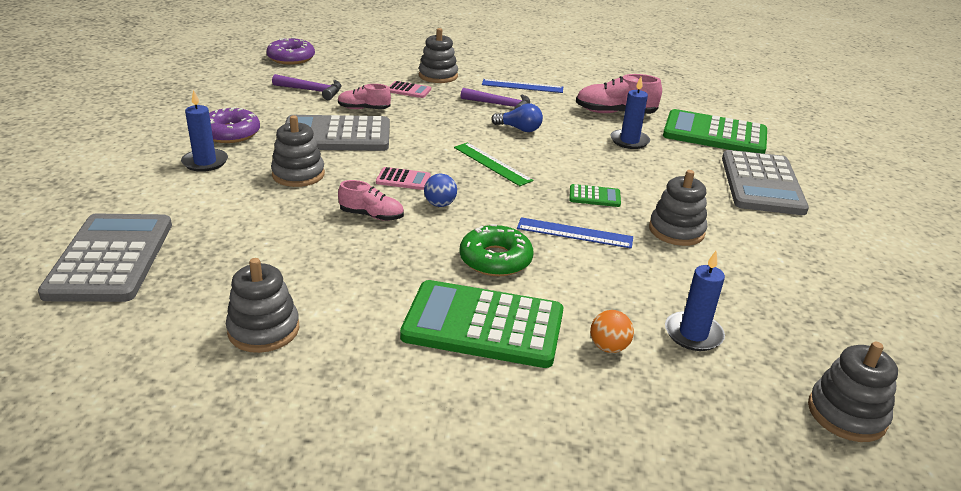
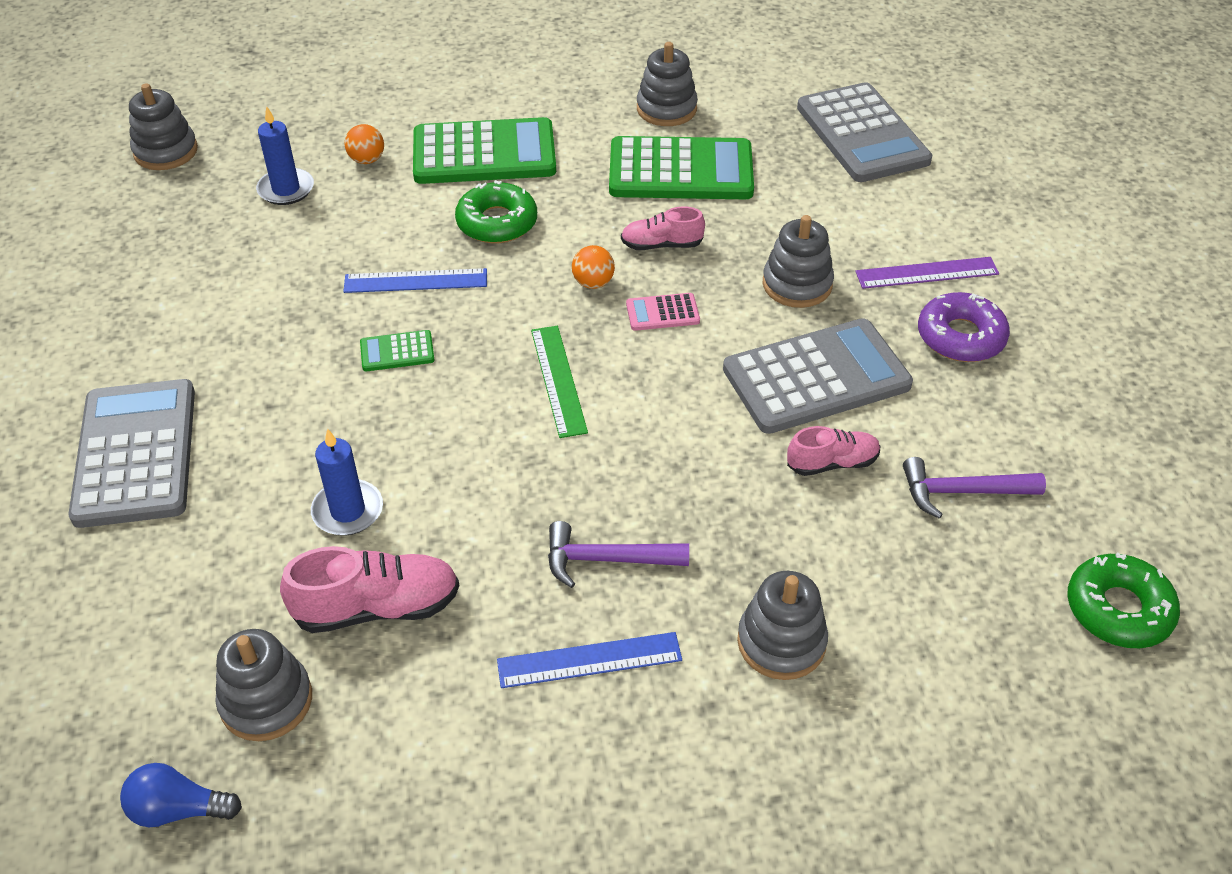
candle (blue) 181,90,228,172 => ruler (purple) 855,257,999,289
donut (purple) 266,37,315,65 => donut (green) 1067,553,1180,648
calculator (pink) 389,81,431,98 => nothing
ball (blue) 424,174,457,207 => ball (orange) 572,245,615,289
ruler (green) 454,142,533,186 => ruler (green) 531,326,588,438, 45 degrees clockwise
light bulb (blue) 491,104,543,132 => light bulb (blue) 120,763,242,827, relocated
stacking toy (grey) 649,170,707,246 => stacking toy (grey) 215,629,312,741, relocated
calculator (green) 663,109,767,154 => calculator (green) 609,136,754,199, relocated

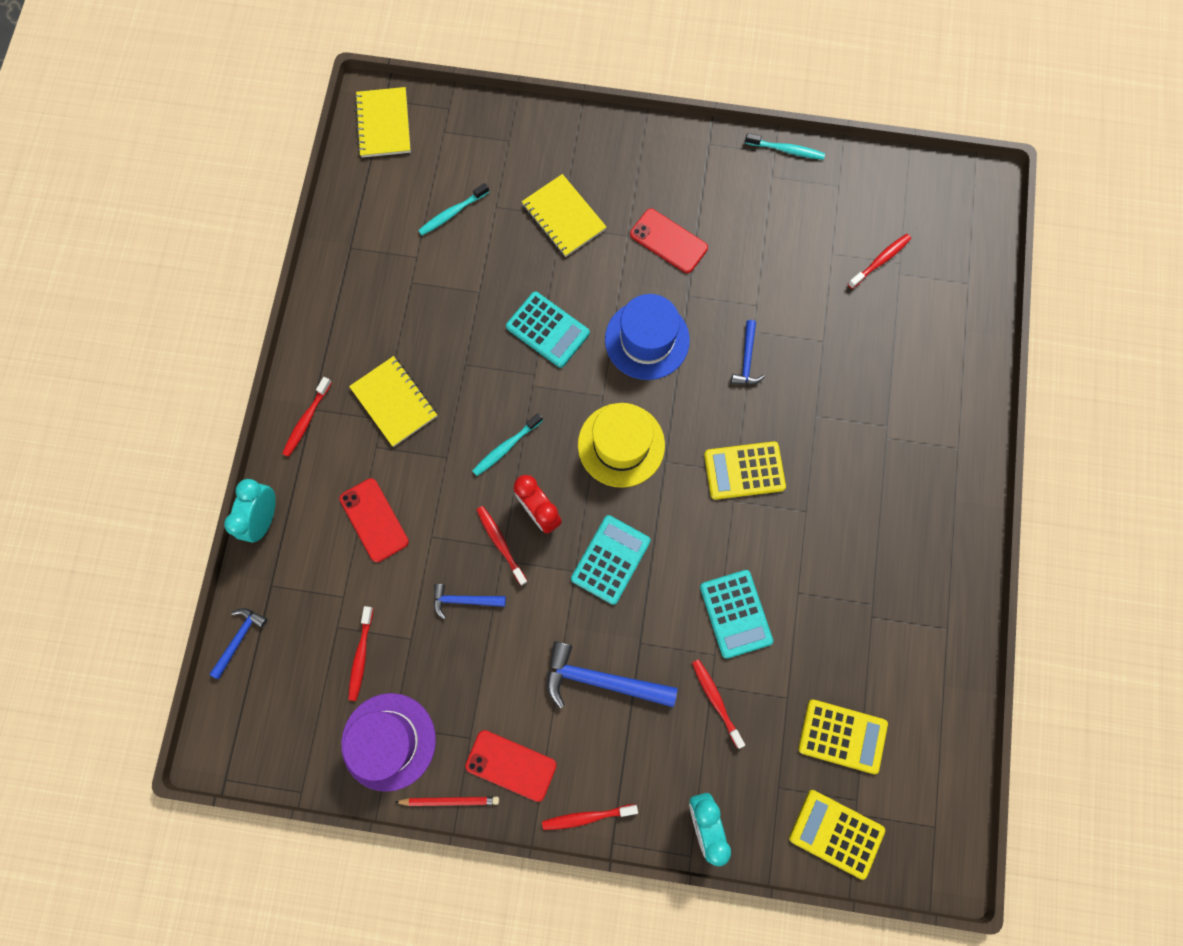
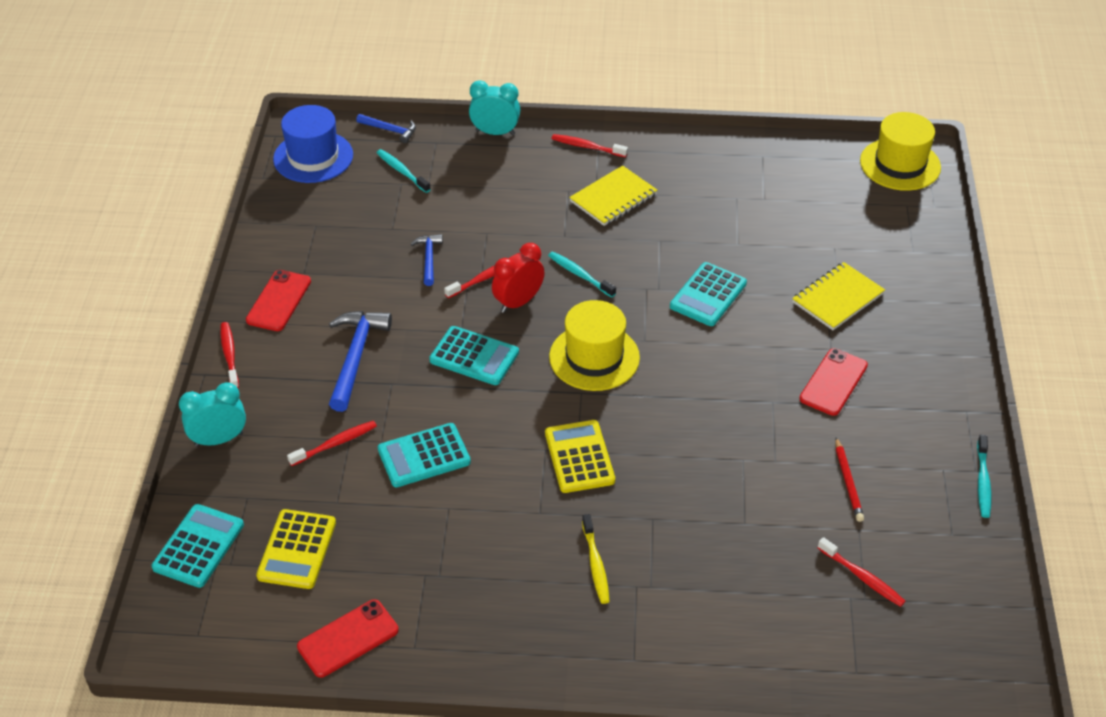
phone (red) 339,478,409,562 => phone (red) 297,599,399,678, relocated
hat (purple) 341,693,436,792 => nothing
toothbrush (red) 348,606,373,701 => nothing
notebook (yellow) 355,87,411,158 => hat (yellow) 860,112,941,191
pencil (red) 394,796,499,806 => pencil (red) 835,437,864,522, relocated
toothbrush (turquoise) 418,183,489,235 => toothbrush (turquoise) 376,149,431,193, relocated
hat (blue) 605,294,690,380 => hat (blue) 273,105,353,183, relocated
hammer (blue) 731,320,765,385 => nothing
calculator (yellow) 789,790,885,880 => calculator (turquoise) 152,504,244,588
nothing => toothbrush (yellow) 582,514,610,604

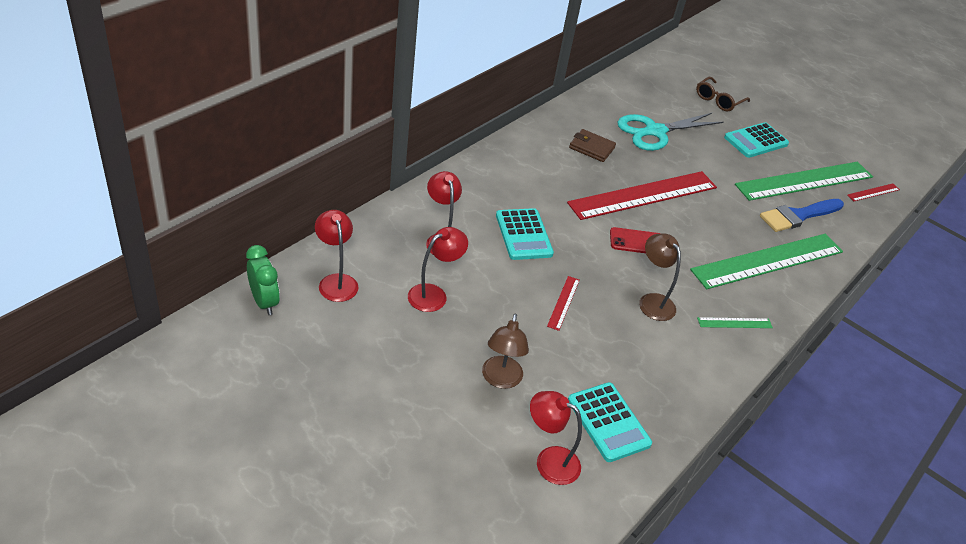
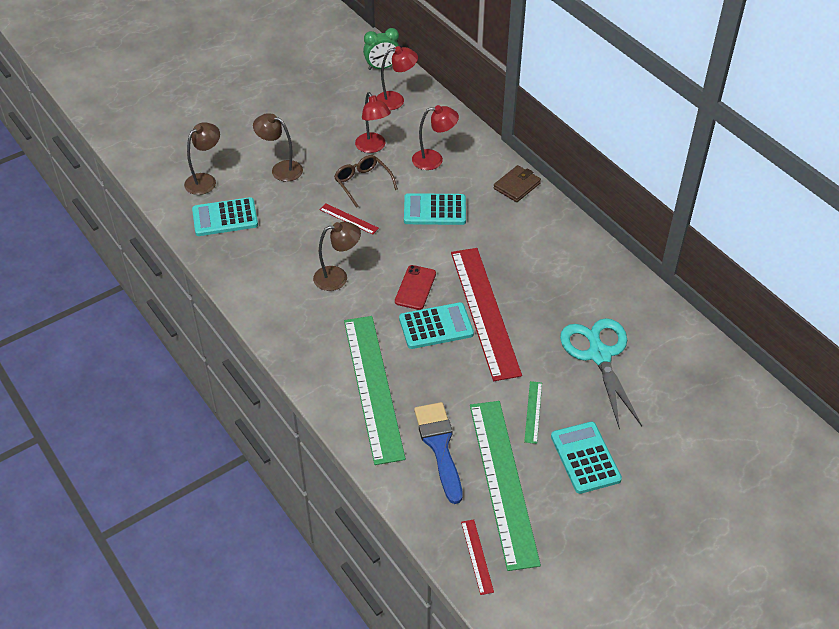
lamp (red) 530,391,582,485 => lamp (brown) 184,122,220,195
wallet (brown) 569,129,616,162 => wallet (brown) 494,165,541,202, relocated
glasses (brown) 696,77,750,111 => glasses (brown) 334,155,398,208, relocated
ruler (green) 697,317,773,328 => ruler (green) 524,381,542,444, relocated
nothing => calculator (turquoise) 399,302,474,349

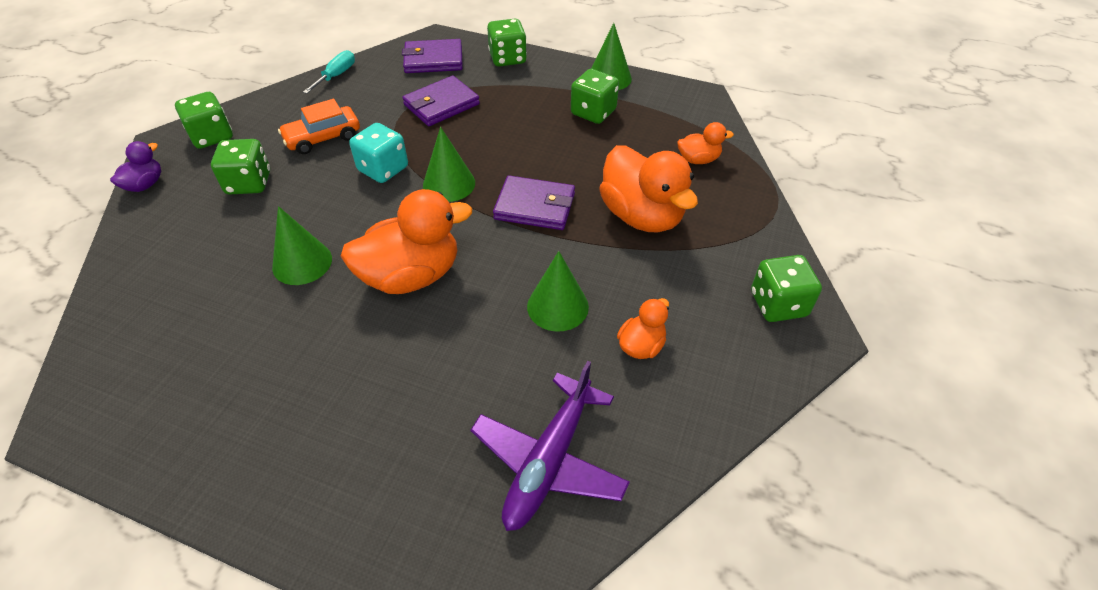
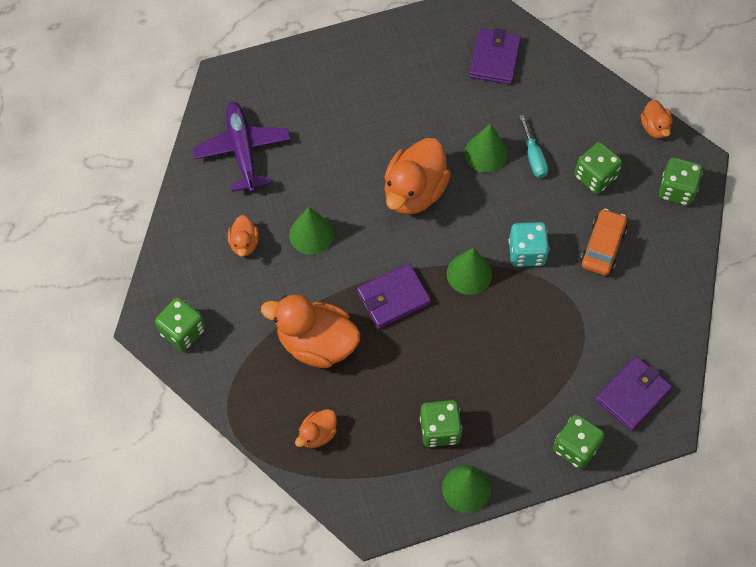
duck (purple) 110,141,161,192 => duck (orange) 641,100,673,139
screwdriver (turquoise) 303,50,355,94 => screwdriver (turquoise) 519,115,548,178, relocated
wallet (purple) 402,75,480,126 => wallet (purple) 469,28,521,85, relocated

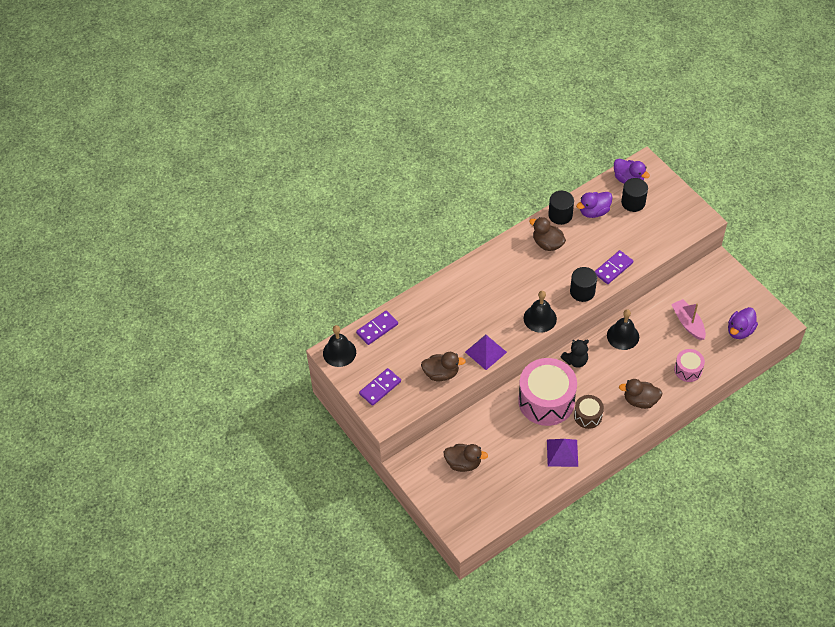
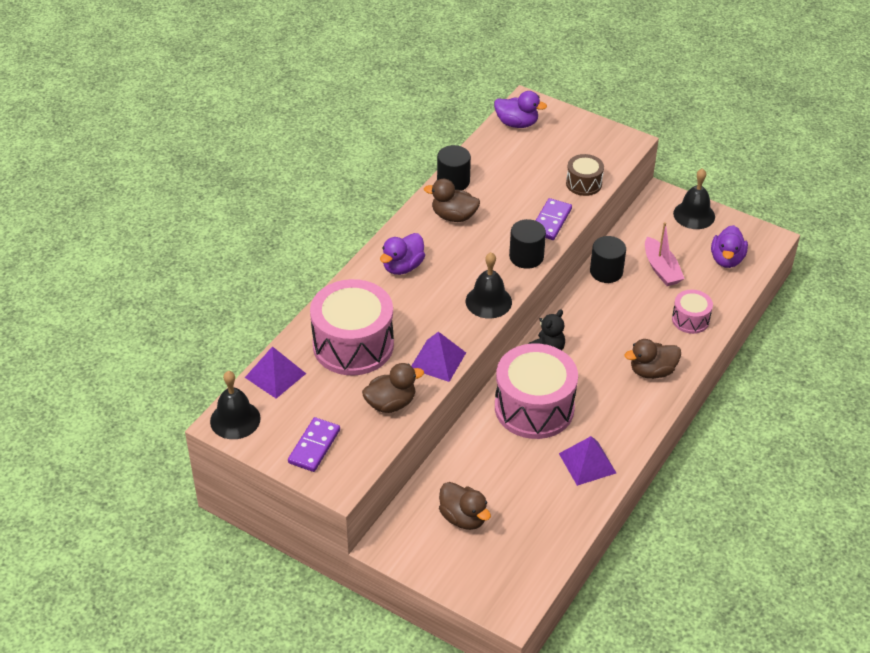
domino (purple) 356,310,398,345 => pyramid (purple) 245,346,306,399
duck (brown) 444,444,488,472 => duck (brown) 439,482,491,530, 60 degrees clockwise
drum (brown) 574,395,604,429 => drum (brown) 566,154,604,196, relocated
duck (purple) 576,192,613,218 => duck (purple) 380,233,425,275, relocated
bell (black) 607,309,639,350 => bell (black) 673,168,715,229, relocated
cylinder (black) 621,178,648,212 => cylinder (black) 590,236,626,283, relocated
boat (pink) 671,299,706,340 => boat (pink) 645,222,685,286, 150 degrees counterclockwise
nothing => drum (pink) 310,279,394,375

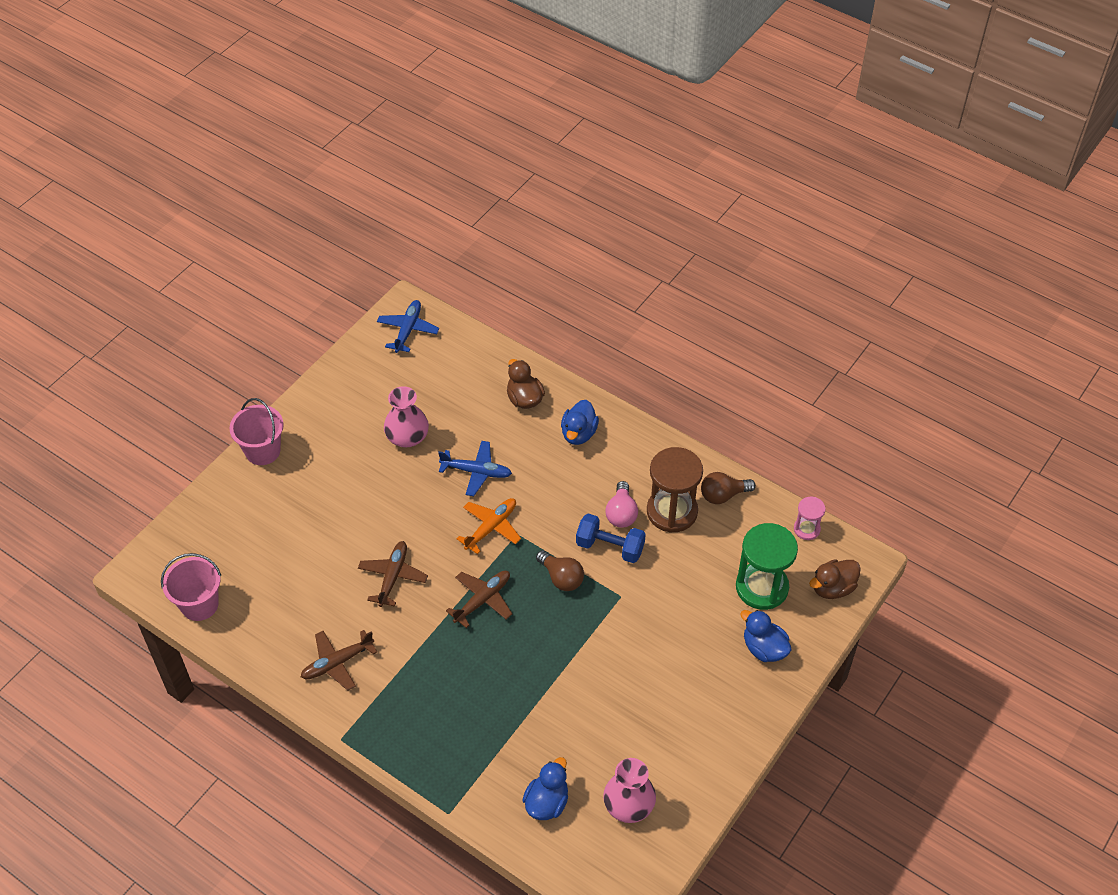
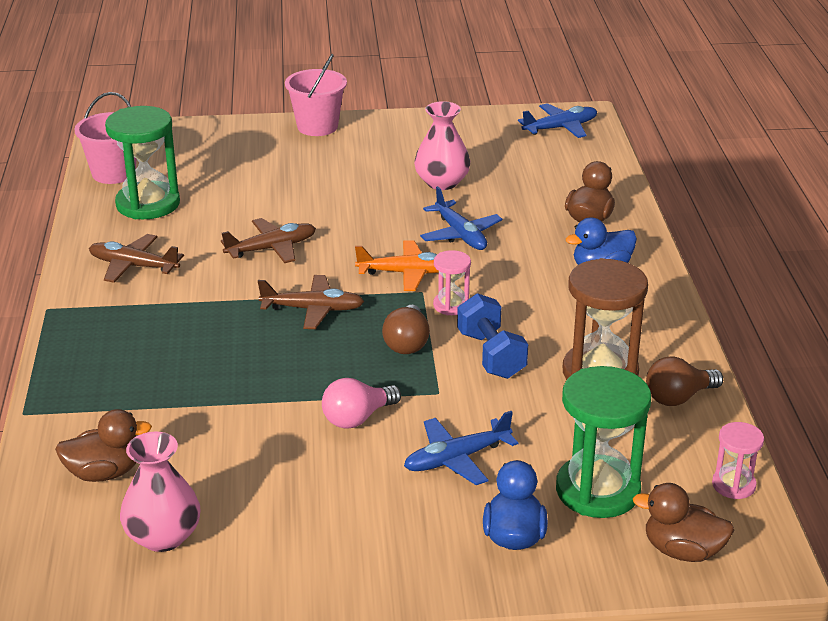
duck (blue) 522,757,568,820 => duck (brown) 55,409,152,482
light bulb (pink) 606,481,638,528 => light bulb (pink) 322,378,401,429, relocated
light bulb (brown) 701,472,756,504 => light bulb (brown) 646,356,723,406, 60 degrees counterclockwise
nothing => hourglass (green) 105,106,180,219
nothing => plane (blue) 404,411,518,485
nothing => hourglass (pink) 433,250,471,315

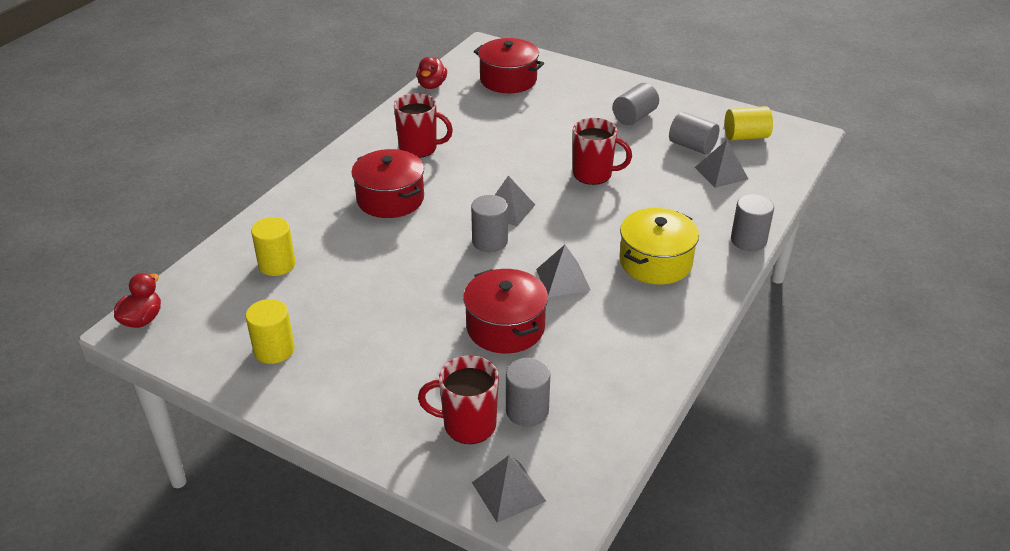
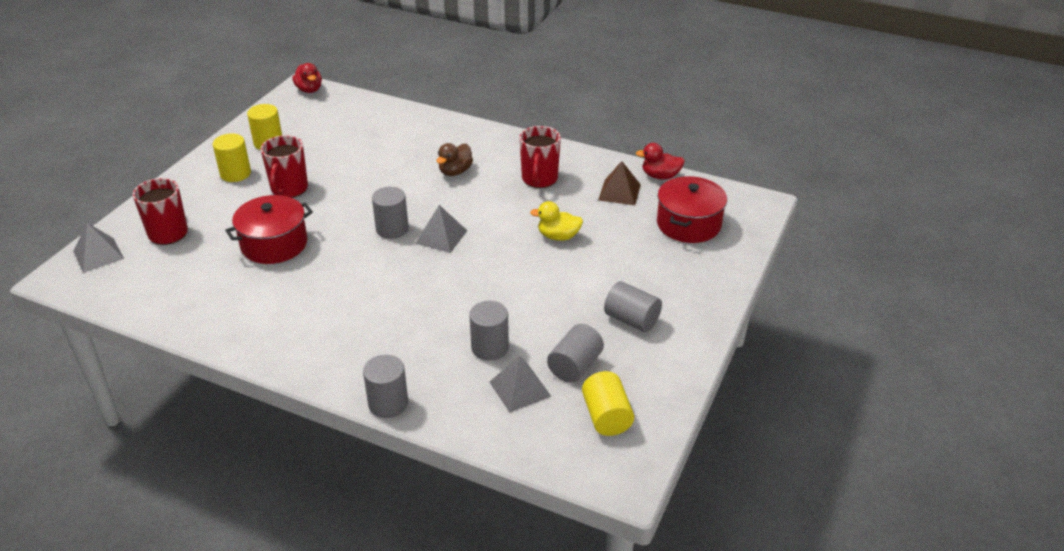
duck (red) 114,273,161,328 => duck (red) 292,63,322,93, 45 degrees clockwise
cylinder (yellow) 251,217,296,276 => cylinder (yellow) 213,133,251,182, relocated
pot (red) 352,149,424,218 => duck (brown) 437,143,473,176
cylinder (grey) 506,358,550,427 => cylinder (grey) 469,301,509,361, relocated
pyramid (grey) 536,245,591,297 => nothing
mug (red) 573,118,632,185 => mug (red) 261,135,308,198, relocated
pot (yellow) 619,208,699,285 => nothing
nothing => duck (yellow) 530,201,583,241
nothing => pyramid (brown) 599,161,641,205

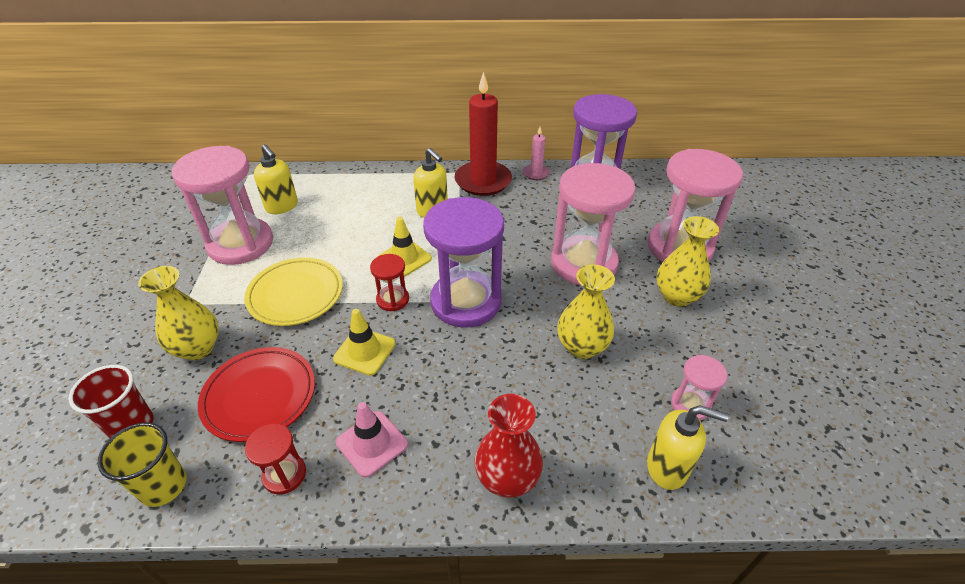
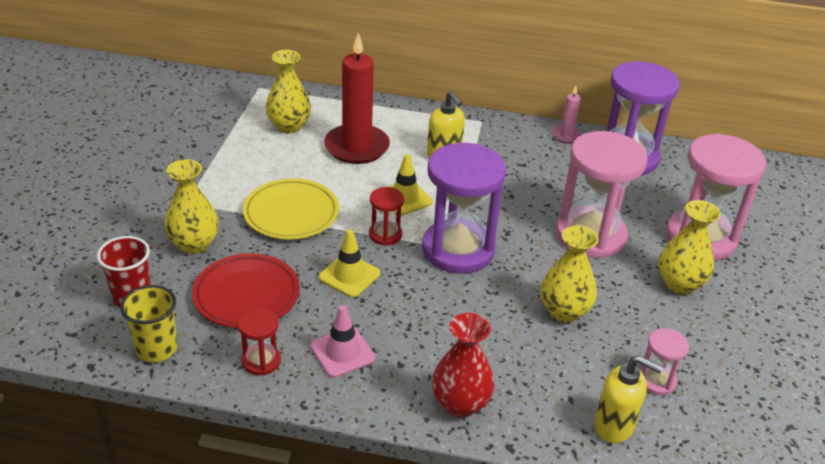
hourglass (pink) 172,146,273,265 => nothing
soap dispenser (yellow) 254,144,298,214 => vase (yellow) 265,50,311,134
candle (red) 455,72,512,196 => candle (red) 324,33,390,164, relocated

